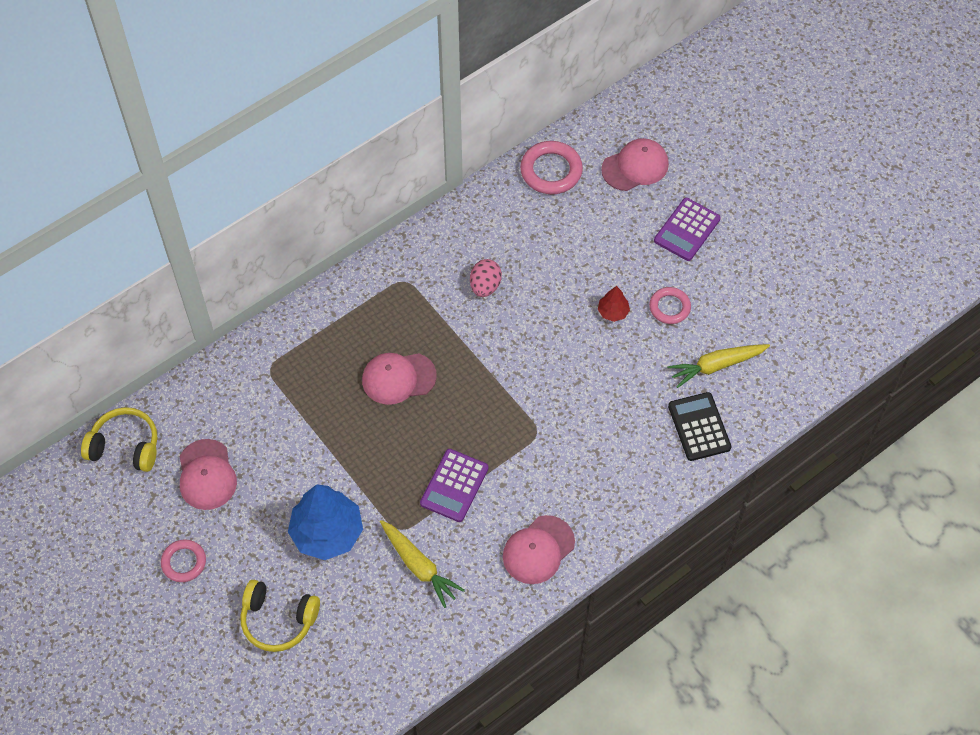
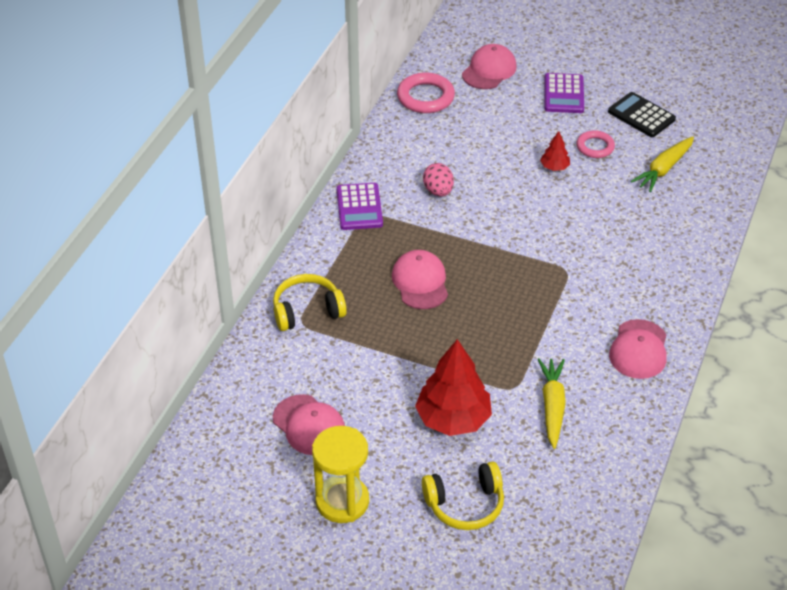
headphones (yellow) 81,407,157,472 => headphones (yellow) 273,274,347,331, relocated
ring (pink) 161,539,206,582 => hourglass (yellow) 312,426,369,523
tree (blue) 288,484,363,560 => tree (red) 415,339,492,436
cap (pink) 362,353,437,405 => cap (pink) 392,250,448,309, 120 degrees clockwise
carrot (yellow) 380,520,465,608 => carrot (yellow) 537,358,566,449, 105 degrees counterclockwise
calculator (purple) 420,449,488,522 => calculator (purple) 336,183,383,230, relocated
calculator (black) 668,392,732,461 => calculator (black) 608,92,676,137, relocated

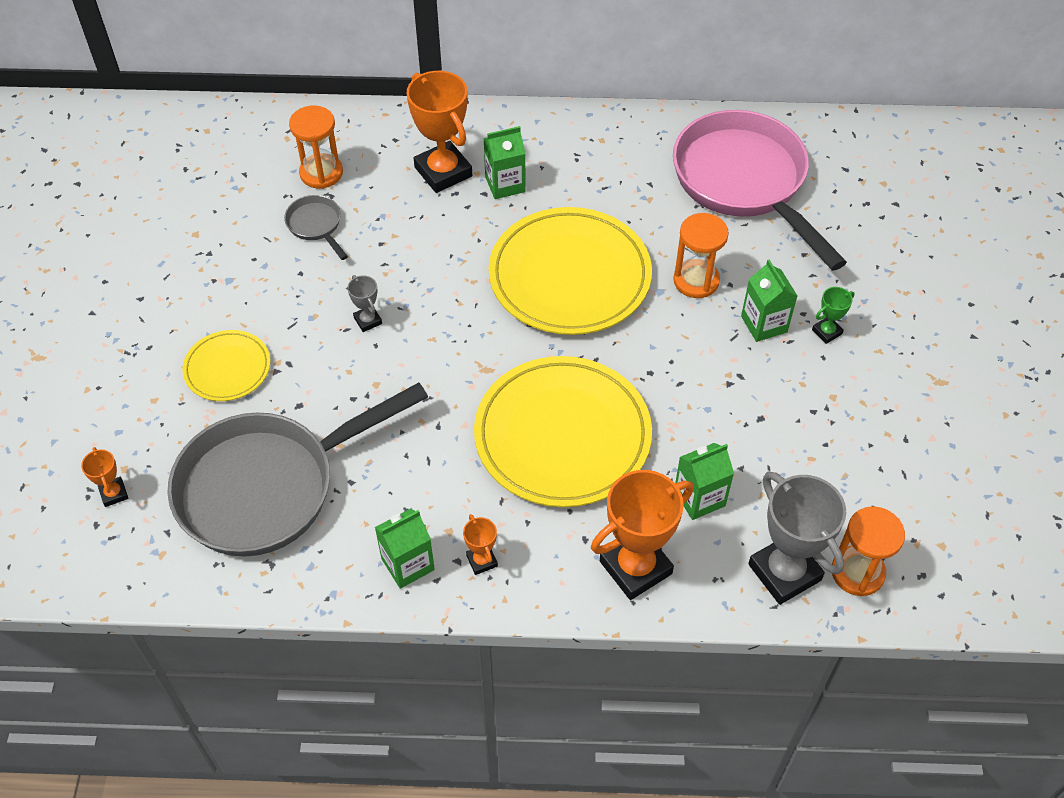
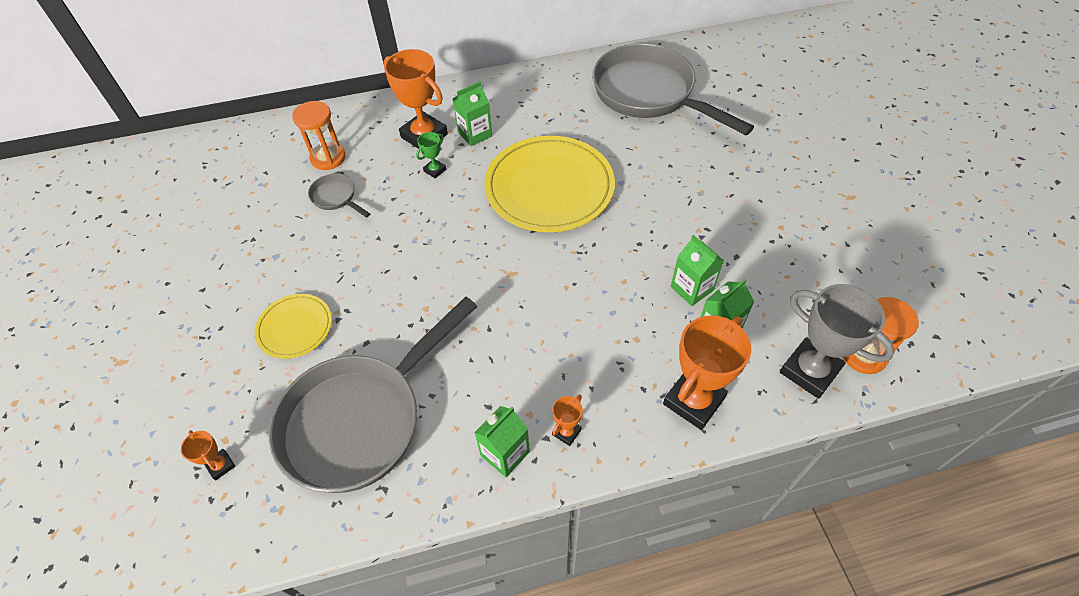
trophy (grey) 347,275,382,332 => nothing
trophy (orange) 463,514,498,575 => trophy (orange) 552,395,583,446, 75 degrees clockwise
plate (yellow) 474,356,652,507 => nothing
pan (pink) 673,110,847,271 => pan (grey) 592,44,754,135
hourglass (orange) 673,213,729,298 => nothing
carton (green) 741,260,797,342 => carton (green) 671,235,724,306, relocated
trophy (green) 812,287,854,344 => trophy (green) 416,132,446,178, relocated

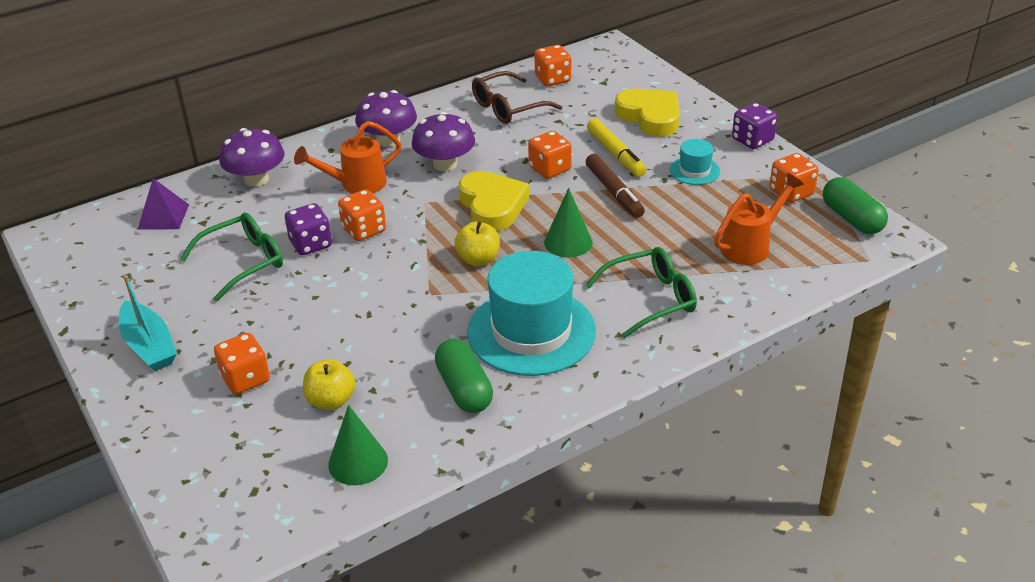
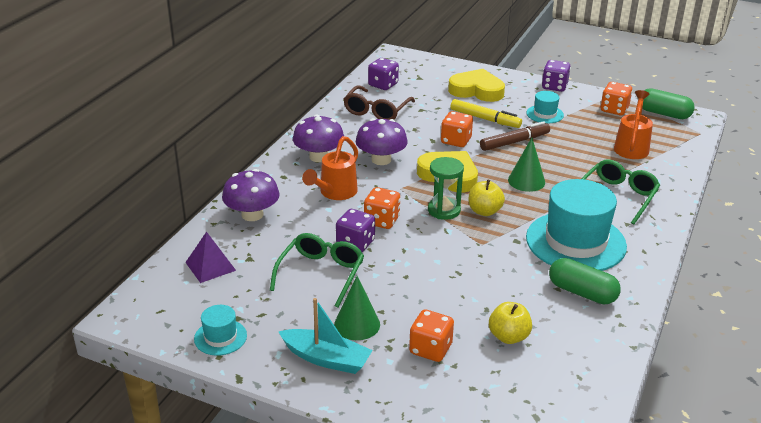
cone (green) 328,405,388,485 => cone (green) 334,276,380,340, relocated
dice (orange) 534,45,571,86 => dice (purple) 368,58,399,90
marker (brown) 586,154,645,218 => marker (brown) 480,121,550,151, 60 degrees counterclockwise
nothing => hat (turquoise) 194,305,247,356
nothing => hourglass (green) 428,157,464,220

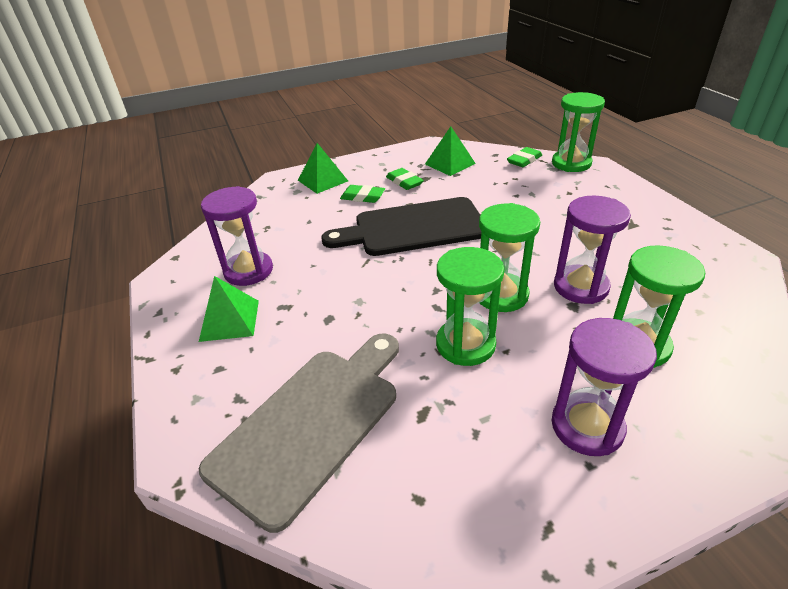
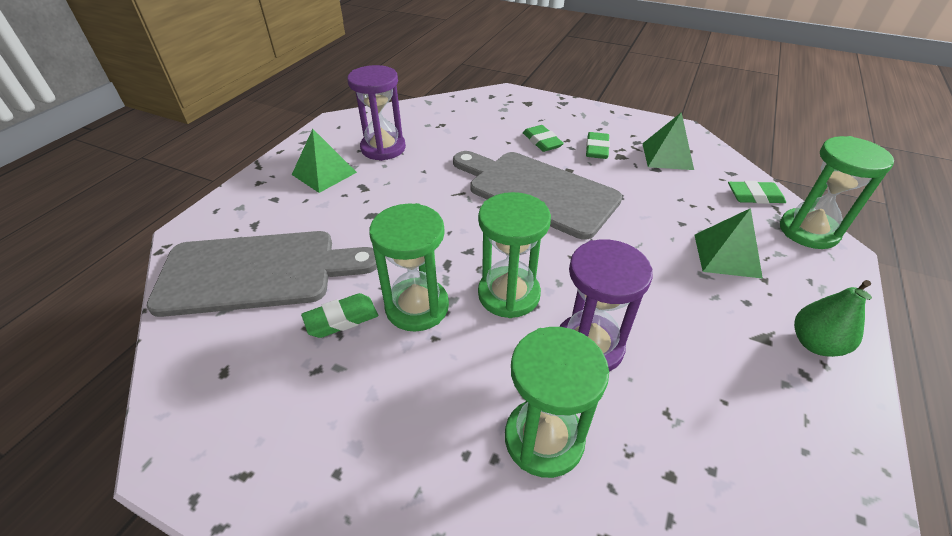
pyramid (green) 298,143,348,194 => pyramid (green) 694,208,763,279, relocated
cutting board (black) 321,197,481,256 => cutting board (grey) 453,151,622,240
hourglass (purple) 552,318,657,456 => nothing
nothing => eraser (green) 301,293,378,338
nothing => pear (green) 794,280,872,357

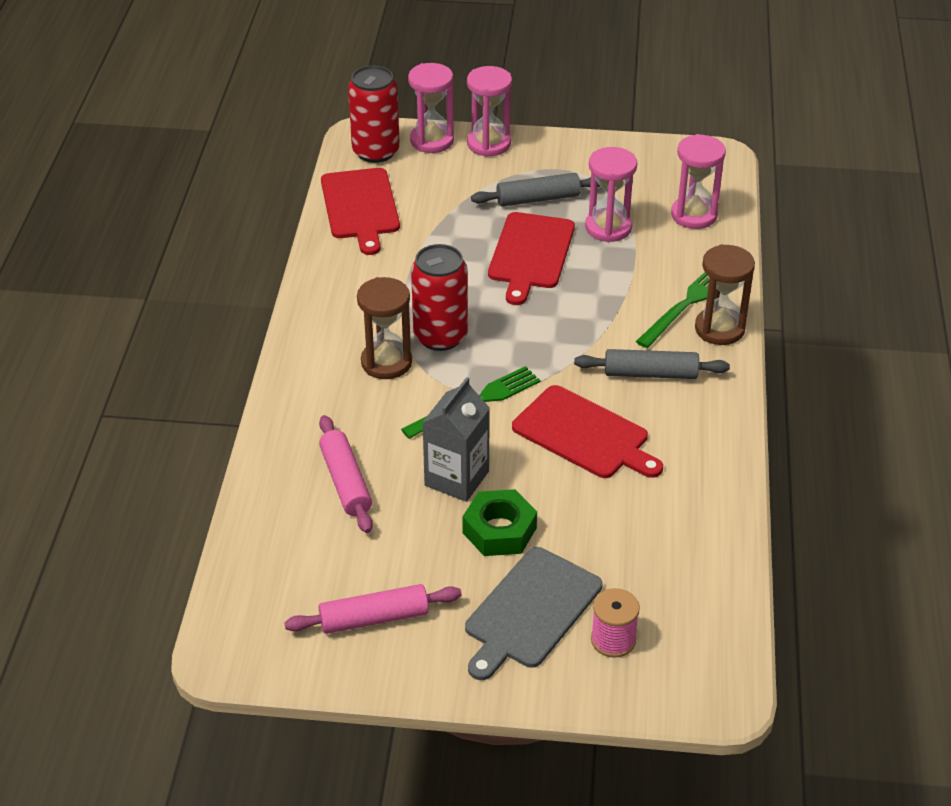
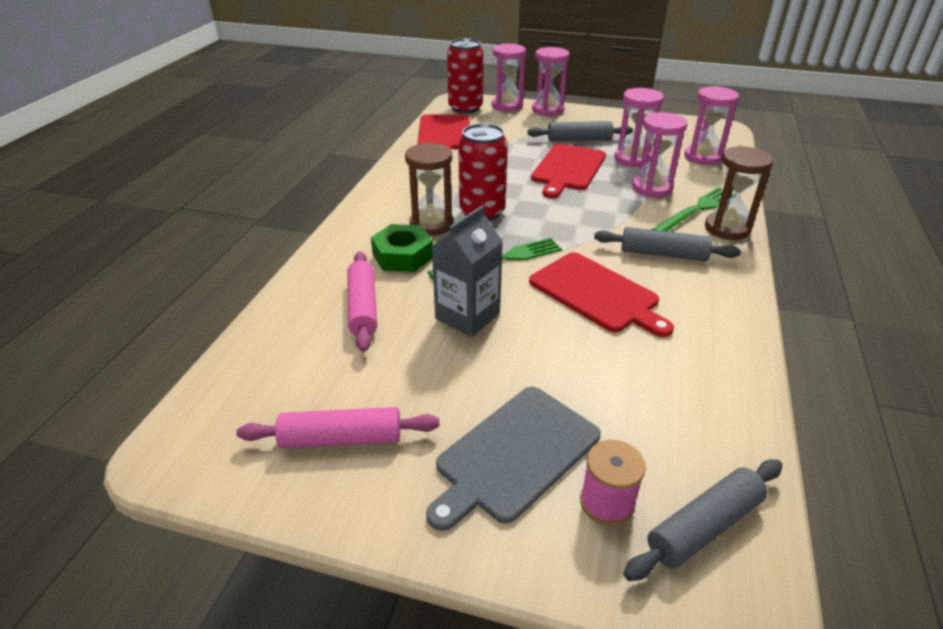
nut (green) 462,489,537,556 => nut (green) 371,224,433,272, relocated
nothing => rolling pin (grey) 623,459,783,581
nothing => hourglass (pink) 632,112,688,198

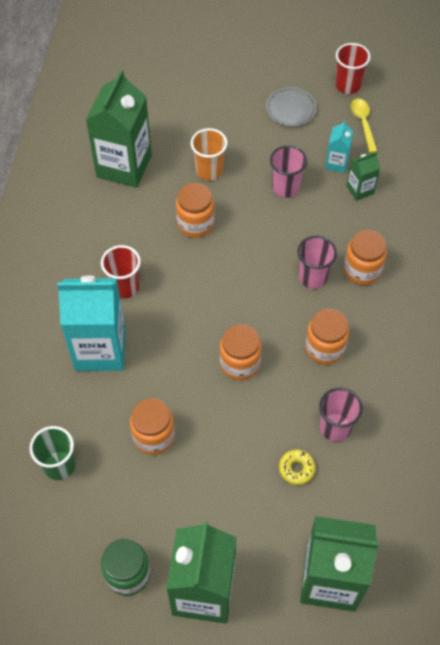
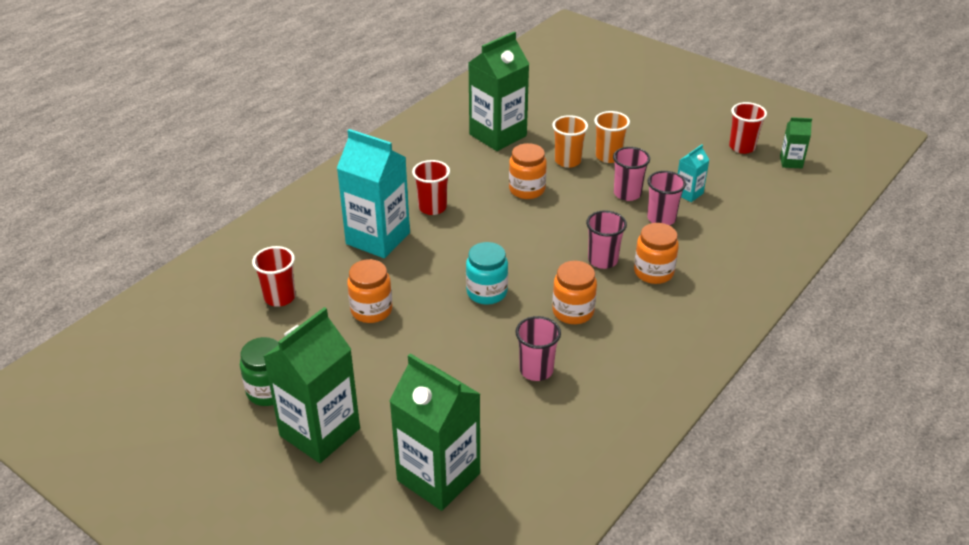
cup (green) 29,426,76,480 => cup (red) 252,246,296,307
jar (orange) 220,324,262,380 => jar (turquoise) 466,242,508,305
plate (grey) 266,87,317,126 => nothing
donut (yellow) 279,450,316,485 => nothing
carton (green) 346,152,380,201 => carton (green) 780,117,812,168, relocated
spoon (yellow) 350,99,378,153 => nothing
nothing => cup (orange) 594,111,630,163
nothing => cup (pink) 647,171,686,225

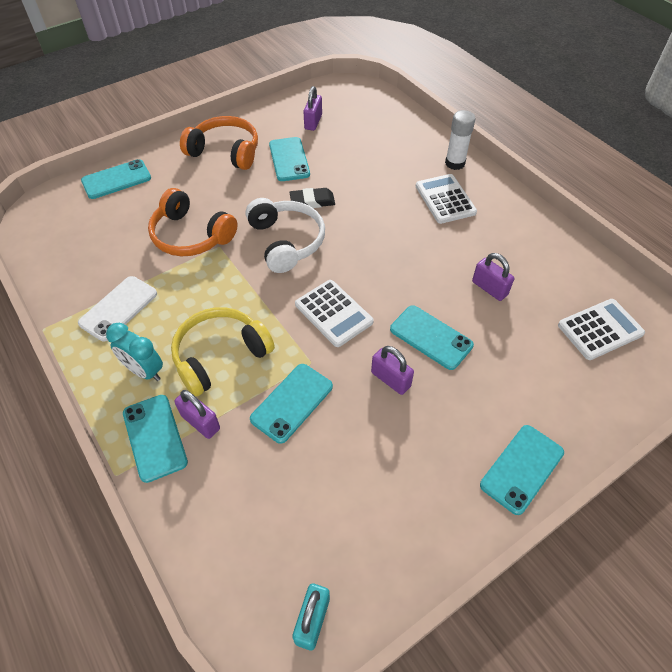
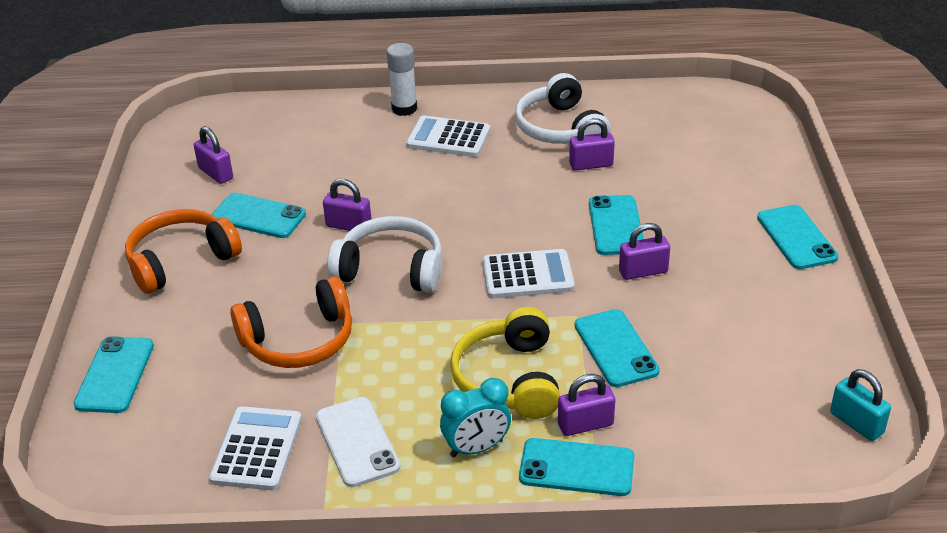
eraser (black) 290,188,335,208 => padlock (purple) 323,179,371,231
phone (turquoise) 390,305,474,370 => phone (turquoise) 589,195,644,255, 75 degrees counterclockwise
calculator (white) 558,299,645,360 => calculator (white) 209,406,302,490, relocated
nothing => headphones (white) 515,73,611,144

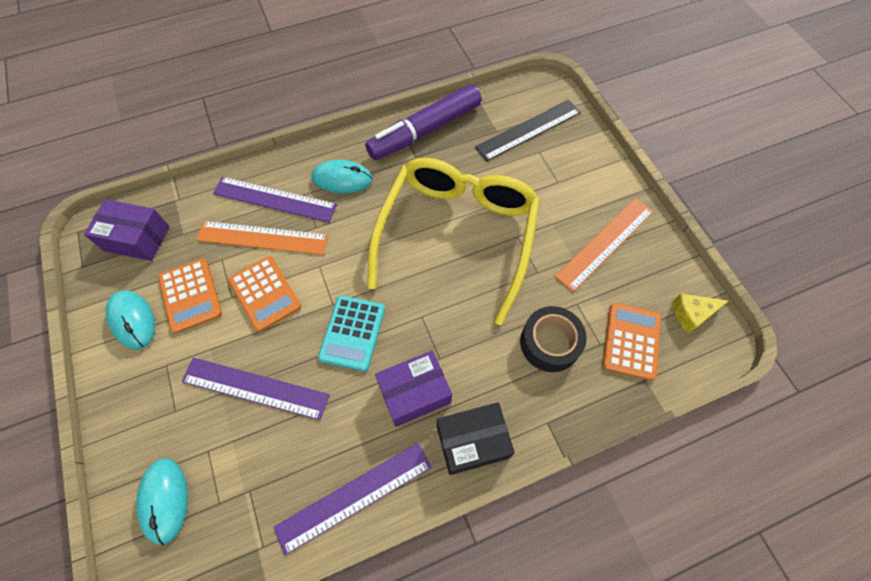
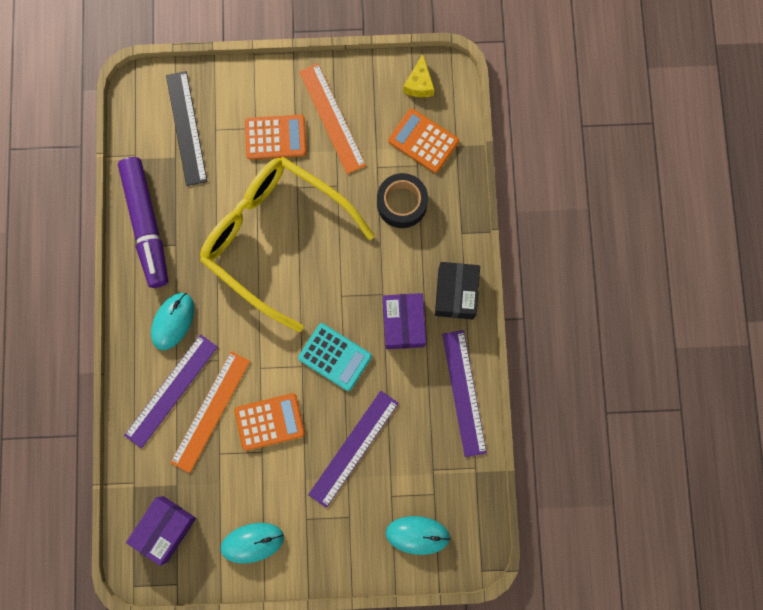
calculator (orange) 158,258,222,333 => calculator (orange) 245,115,307,160, relocated

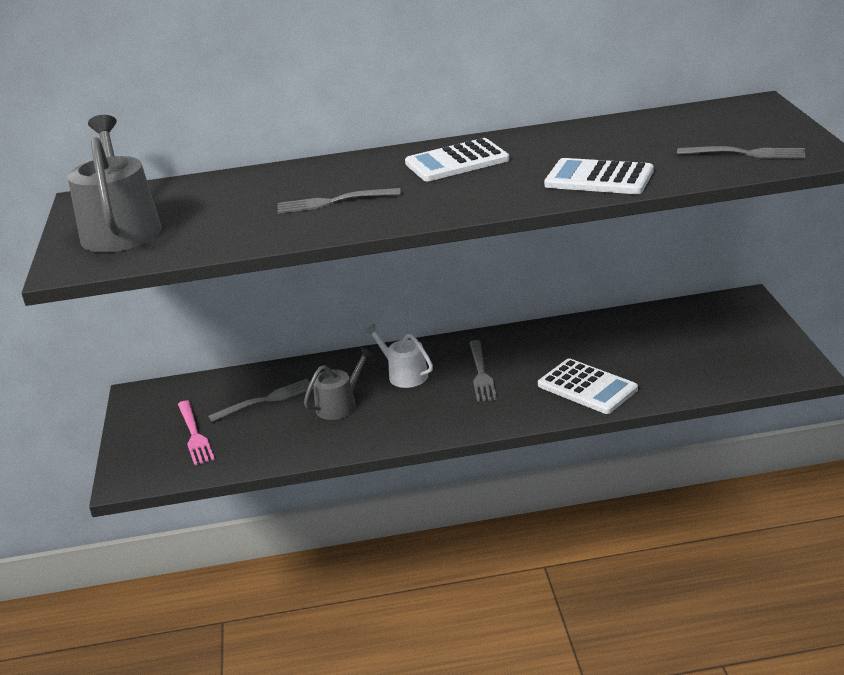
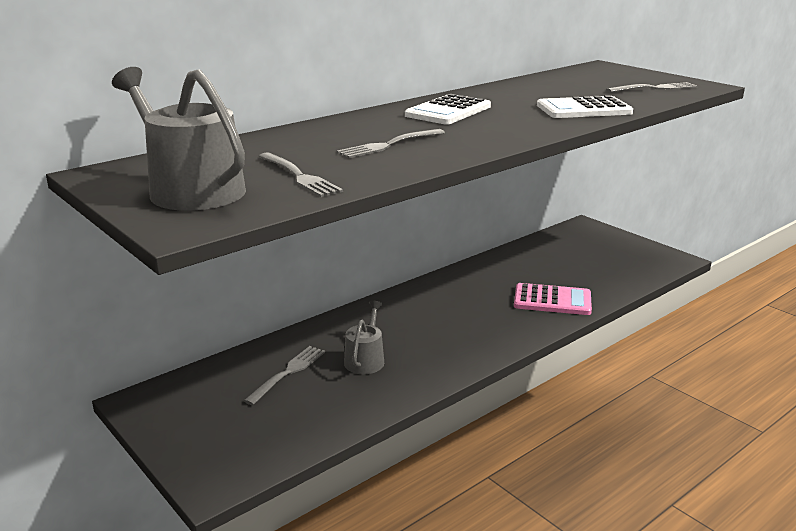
fork (pink) 178,400,215,465 => nothing
watering can (white) 364,324,433,388 => nothing
fork (grey) 469,340,497,402 => fork (grey) 258,152,343,197, relocated
calculator (white) 538,358,638,414 => calculator (pink) 514,283,592,315

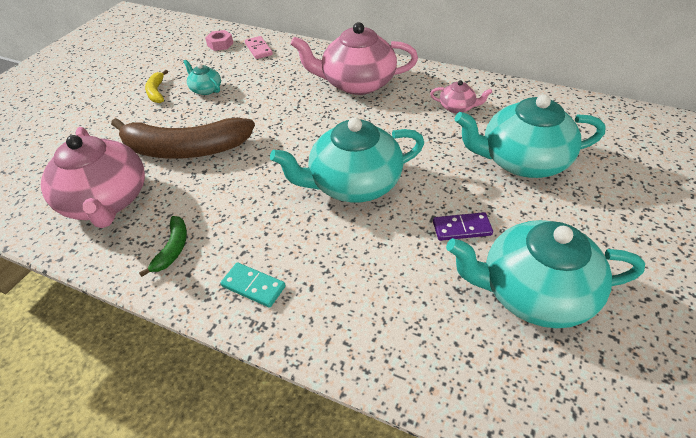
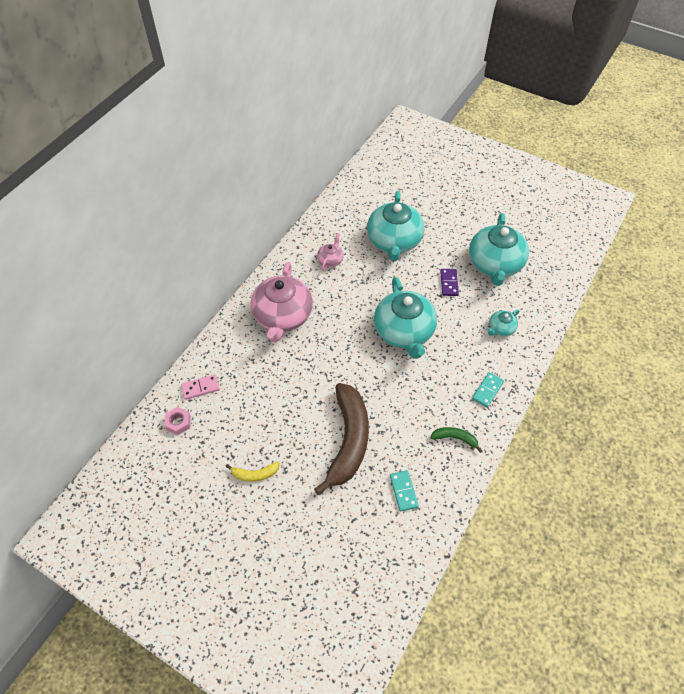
teapot (pink) 41,127,145,228 => domino (turquoise) 390,470,419,512
teapot (turquoise) 183,60,221,95 => teapot (turquoise) 487,310,519,336, relocated

